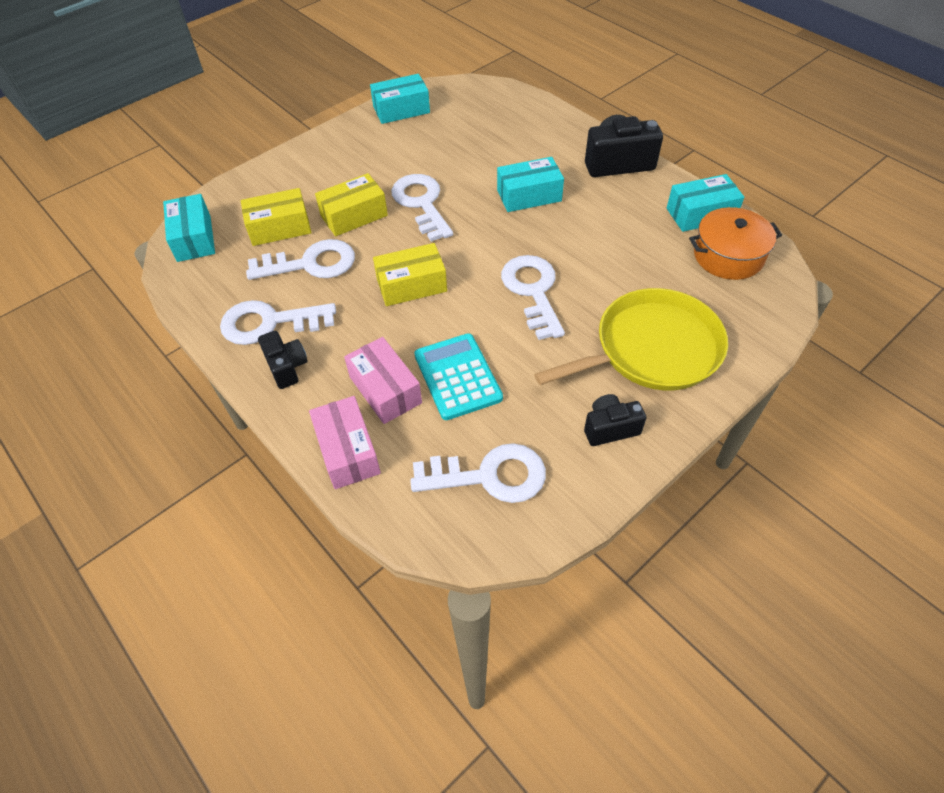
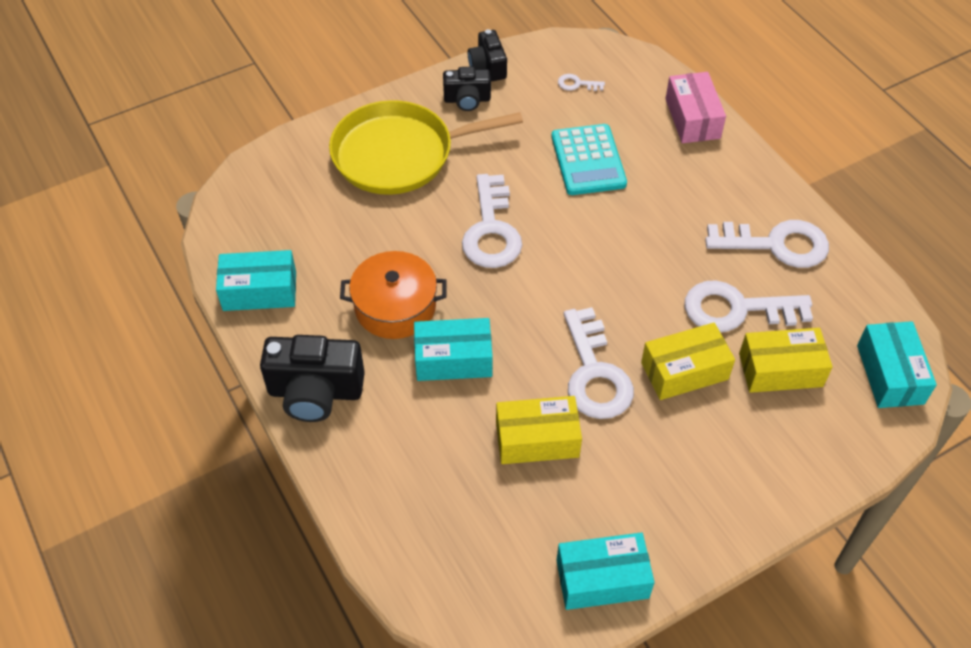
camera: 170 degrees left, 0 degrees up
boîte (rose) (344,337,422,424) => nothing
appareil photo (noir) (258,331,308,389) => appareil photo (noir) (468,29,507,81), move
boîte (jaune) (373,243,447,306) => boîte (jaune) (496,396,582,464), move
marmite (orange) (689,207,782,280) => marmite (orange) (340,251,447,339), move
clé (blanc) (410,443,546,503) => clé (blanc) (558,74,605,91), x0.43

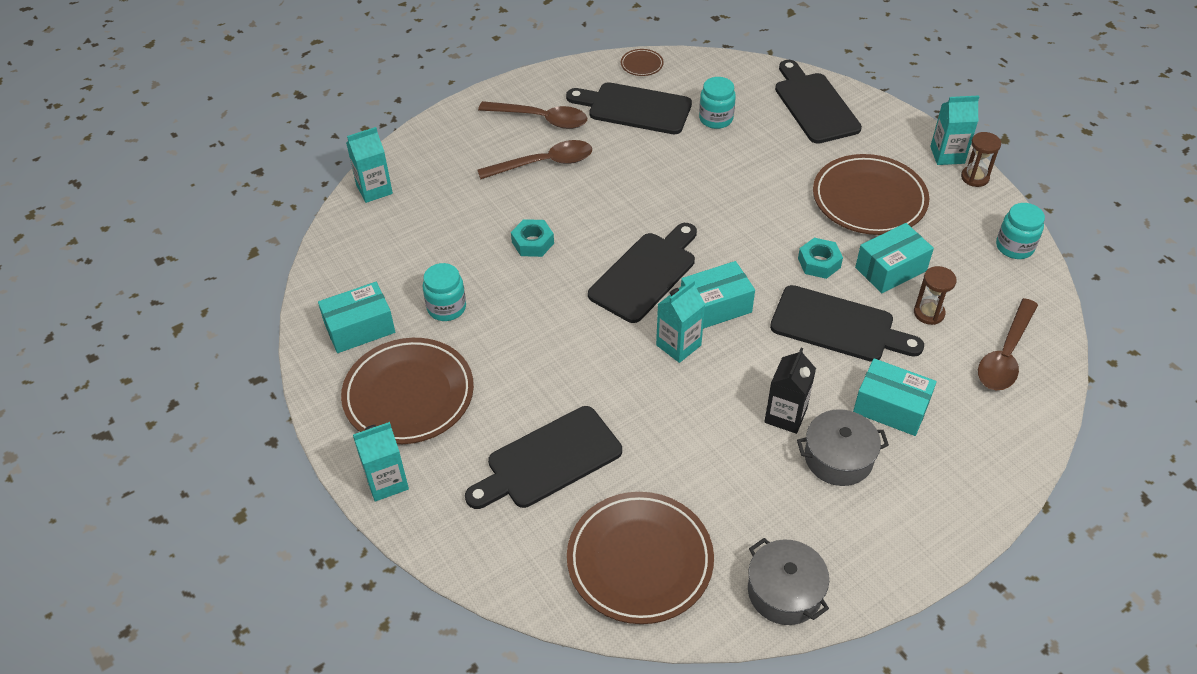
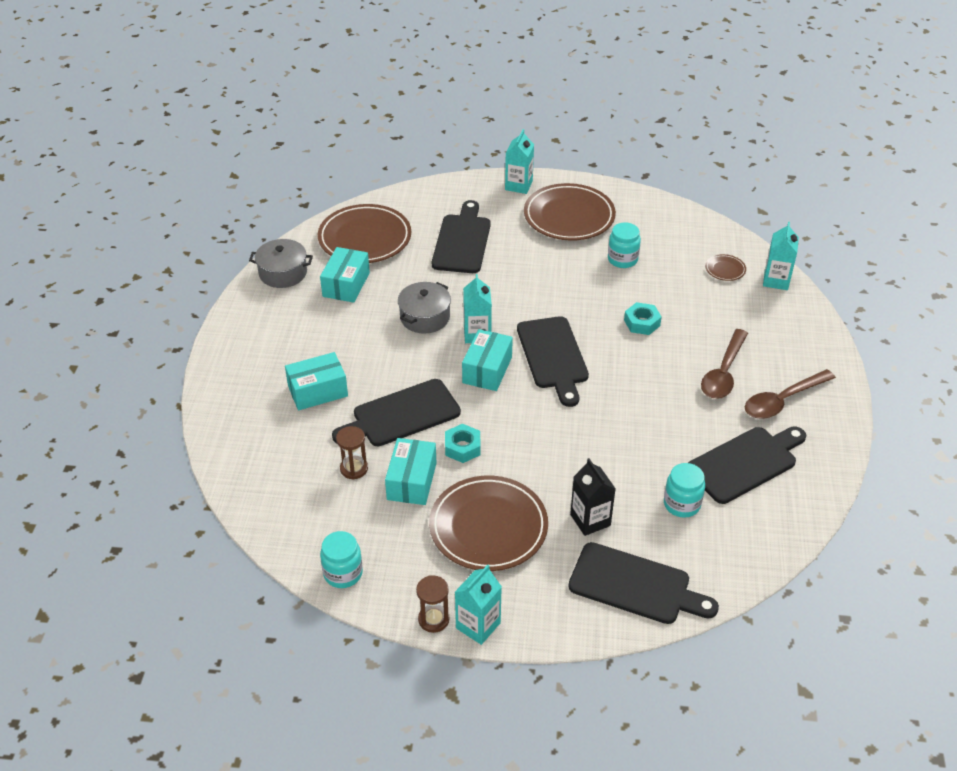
camera: 130 degrees right, 5 degrees down
cuillère (marron) (978,298,1038,390) => nothing
boîte (turquoise) (318,282,395,353) => boîte (turquoise) (320,247,370,303), move
assiette (marron) (621,49,664,76) => assiette (marron) (705,254,746,281), move
brique de lait (noir) (764,348,816,434) => brique de lait (noir) (570,458,616,536), move
marmite (gris) (797,409,889,486) => marmite (gris) (398,282,451,334), move

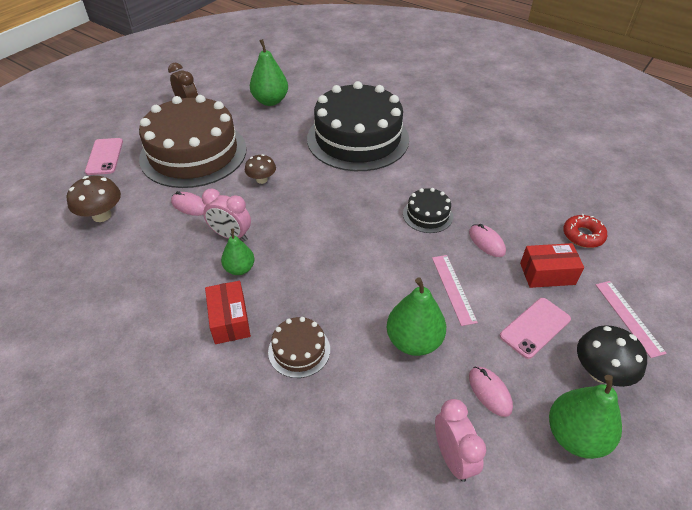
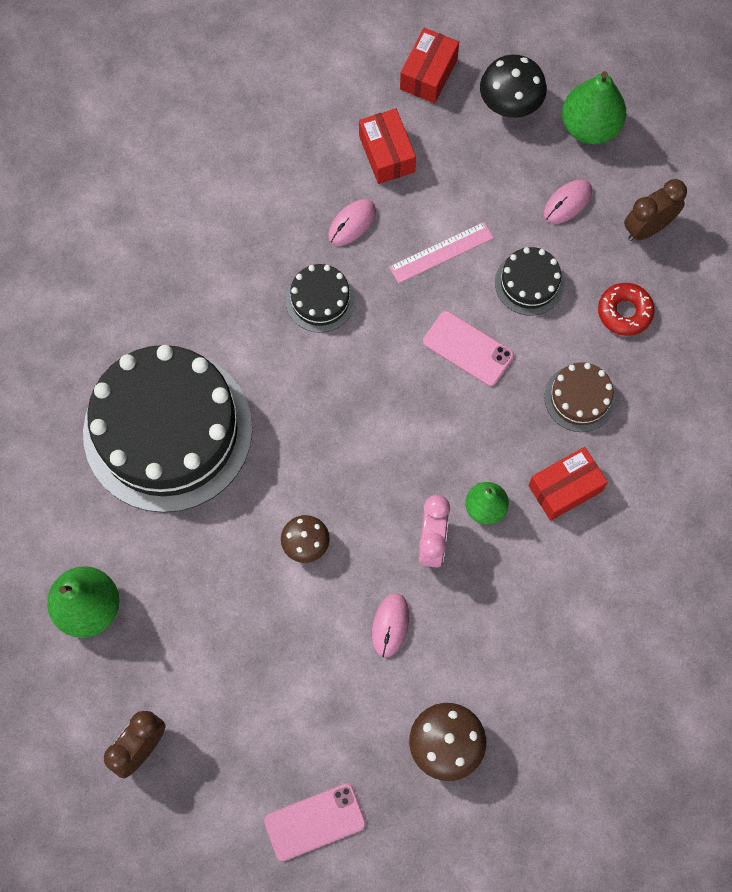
camera: 105 degrees left, 25 degrees up
gâteau (marron) (139,95,247,188) => nothing
téléphone (rose) (500,298,571,359) => téléphone (rose) (423,311,514,386), move
beignet (rouge) (563,214,607,248) => beignet (rouge) (598,283,655,336), move
poire (vert) (387,277,446,356) => gâteau (noir) (495,247,564,316)
règle (rose) (596,281,667,358) => boîte (rouge) (400,28,459,103)
réveil (rose) (435,399,486,482) => réveil (marron) (624,179,687,241)

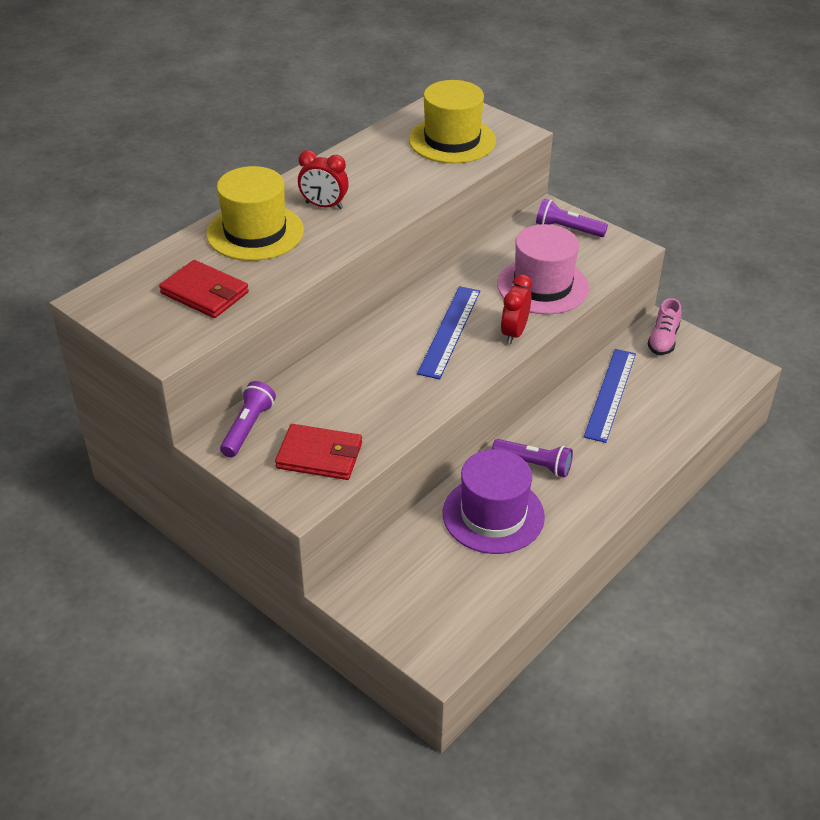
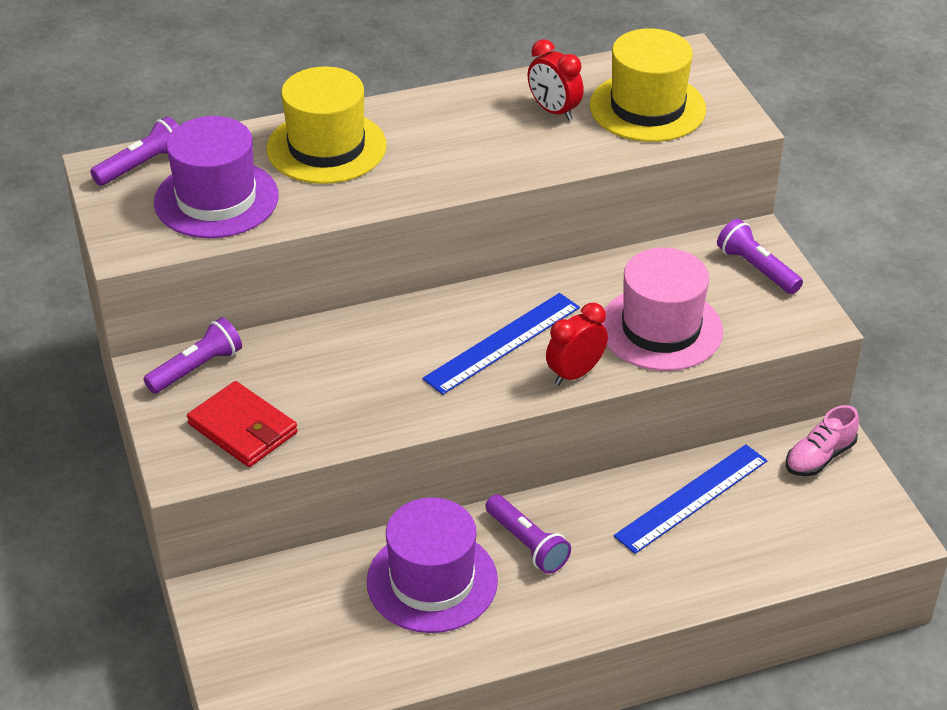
camera: 30 degrees right, 0 degrees up
nothing => lampe de poche (violet) (90,116,179,186)
réveil (rouge) (298,150,349,209) => réveil (rouge) (528,39,584,121), move
portefeuille (rouge) (159,260,249,318) => chapeau (violet) (154,116,279,238)

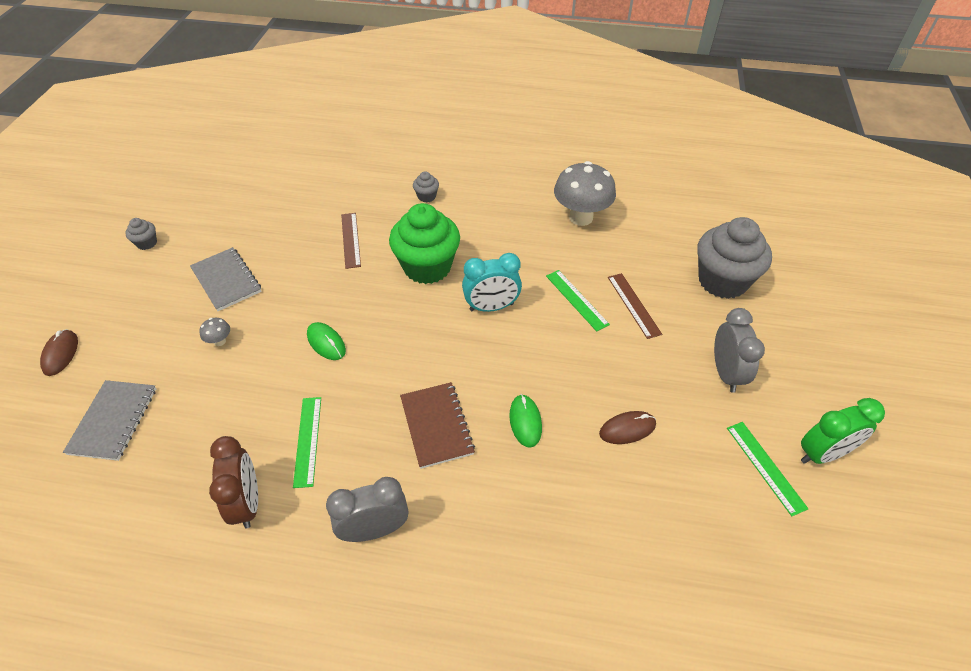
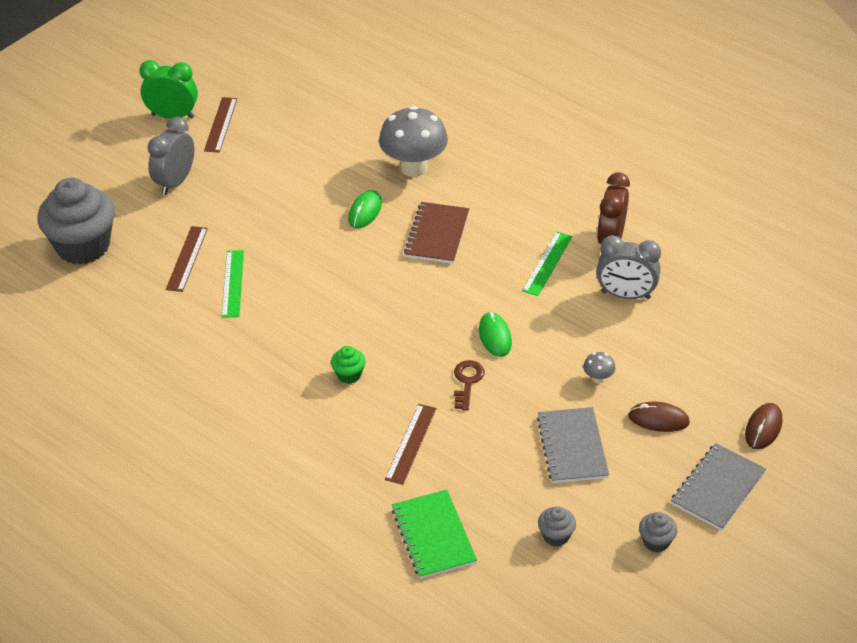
camera: 150 degrees left, 5 degrees down
réveil (turquoise) (462,253,522,312) => nothing
nothing => carnet (vert) (391,490,477,579)
nothing => clé (marron) (454,360,485,411)
carnet (gris) (63,380,156,461) => carnet (gris) (671,443,766,531), move
réveil (gris) (326,477,408,542) => réveil (gris) (596,235,661,299), move
muffin (gris) (413,171,439,203) => muffin (gris) (538,506,576,547), move
champignon (gris) (554,161,616,226) => champignon (gris) (379,106,448,177), move
souris (marron) (599,411,656,444) => souris (marron) (628,402,690,432), move
règle (vert) (727,422,808,516) => règle (marron) (204,97,237,153)
muffin (vert) (389,203,460,284) => muffin (vert) (331,346,366,384), x0.42

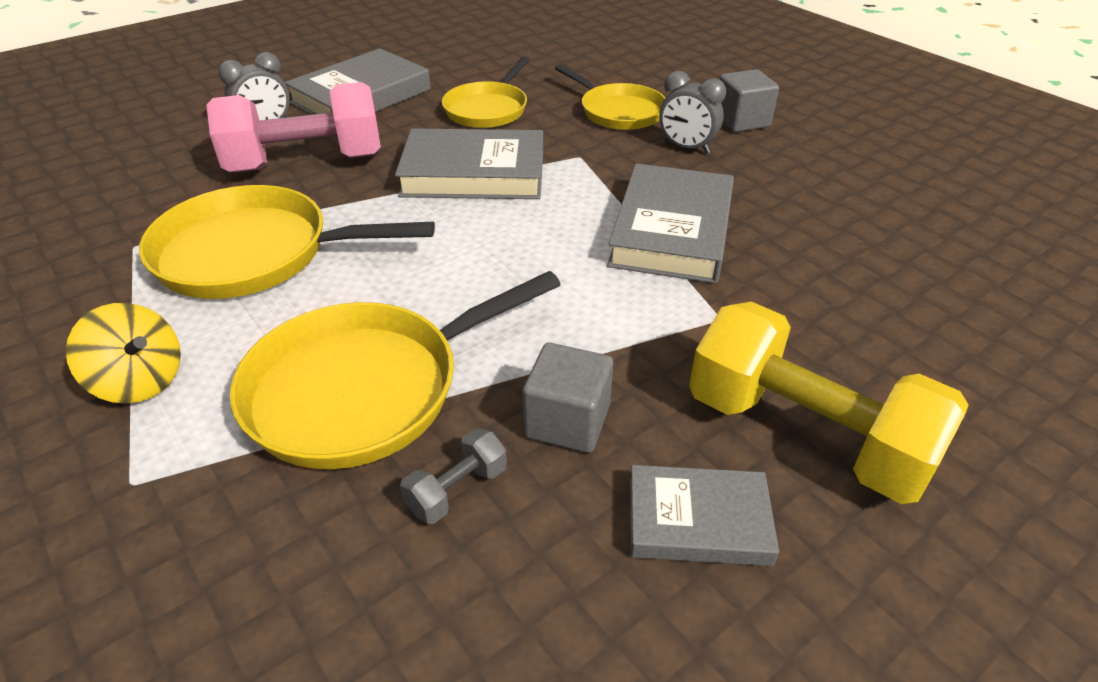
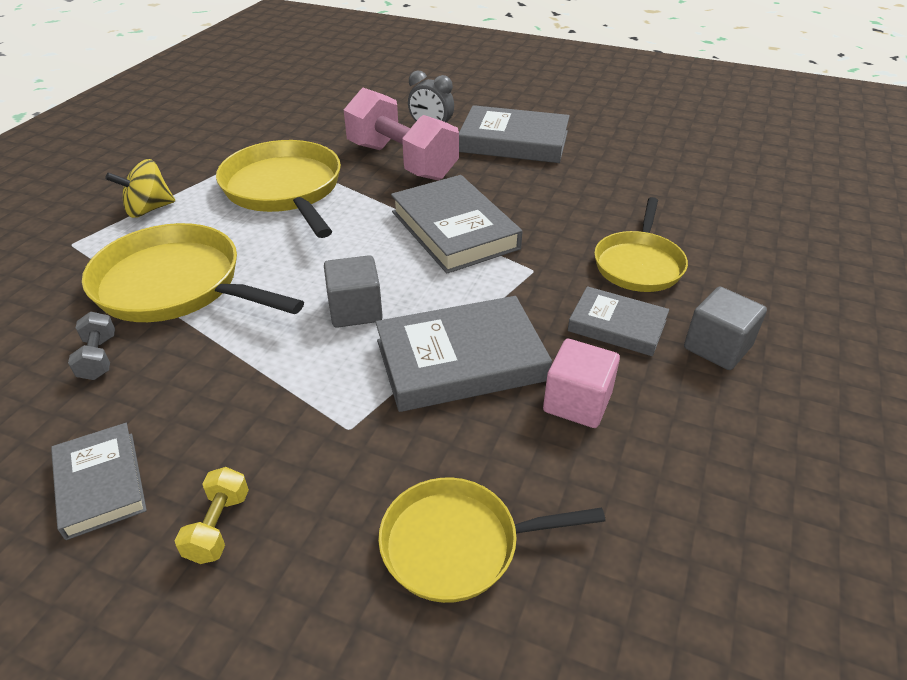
camera: 60 degrees right, 0 degrees up
nothing => cube (rose) (543,339,620,428)
poêle (jaune) (442,57,530,128) => poêle (jaune) (378,477,605,603), move
cube (gris) (523,343,613,453) => cube (gris) (324,255,383,328), move
réveil (gris) (659,71,726,154) => livre (gris) (568,286,669,356)
toupie (jaune) (66,303,181,404) => toupie (jaune) (105,159,175,218), 60 degrees clockwise
haltère (gris) (400,428,507,524) => haltère (gris) (68,312,115,380), 60 degrees clockwise
haltère (jaune) (689,302,969,504) => haltère (jaune) (175,467,249,564), x0.41

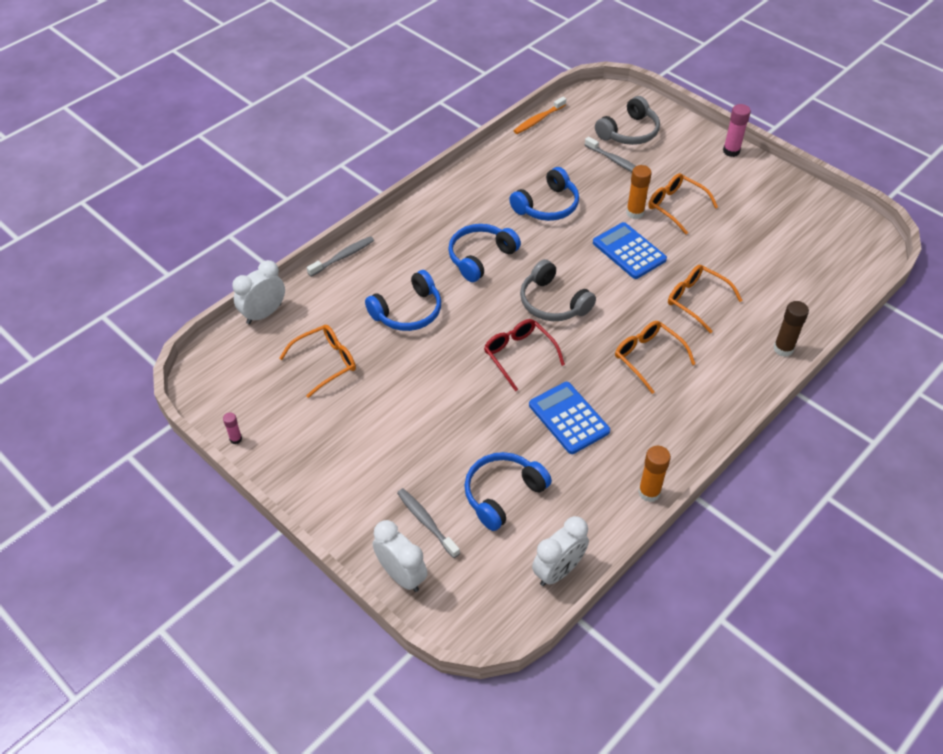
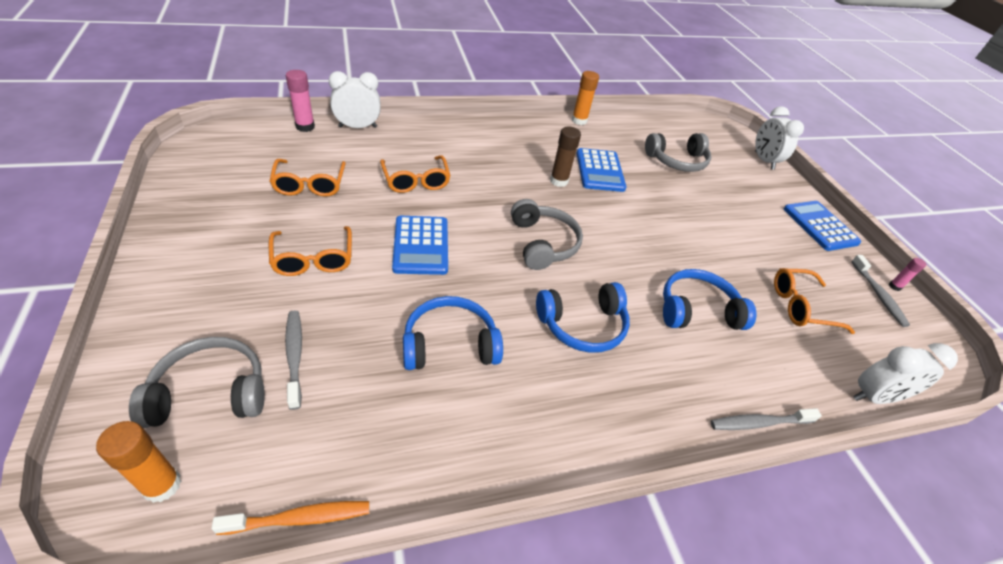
camera: 155 degrees left, 5 degrees down
lunettes (rouge) (484,319,565,391) => nothing
nothing => calculatrice (bleu) (784,201,861,251)
brosse à dents (gris) (397,488,460,558) => brosse à dents (gris) (851,255,910,327), move
réveil (blanc) (532,516,589,586) => réveil (blanc) (329,71,381,128), move
lunettes (orange) (615,321,695,394) => lunettes (orange) (270,159,346,196), move
bâton de colle (orange) (626,165,652,219) => bâton de colle (orange) (96,421,181,503), move
bâton de colle (rose) (723,104,751,157) => bâton de colle (rose) (286,70,315,132), move
bâton de colle (marron) (773,301,809,357) => bâton de colle (marron) (550,127,581,187), move
casque audio (bleu) (464,452,552,531) => casque audio (gris) (645,133,711,172)

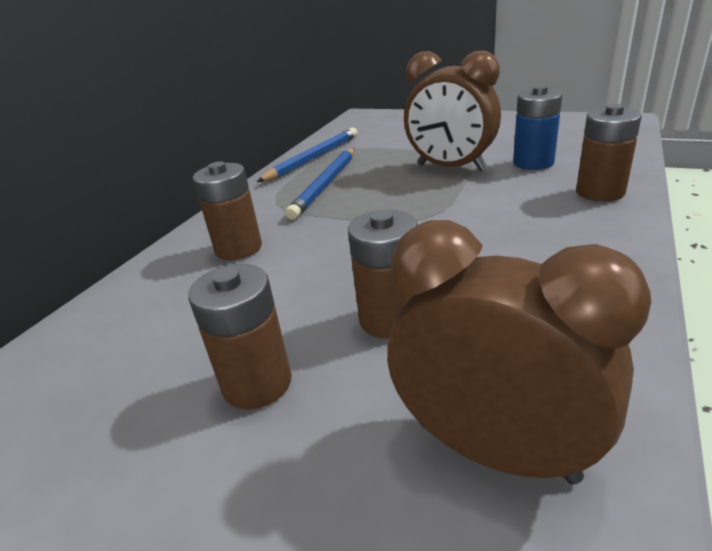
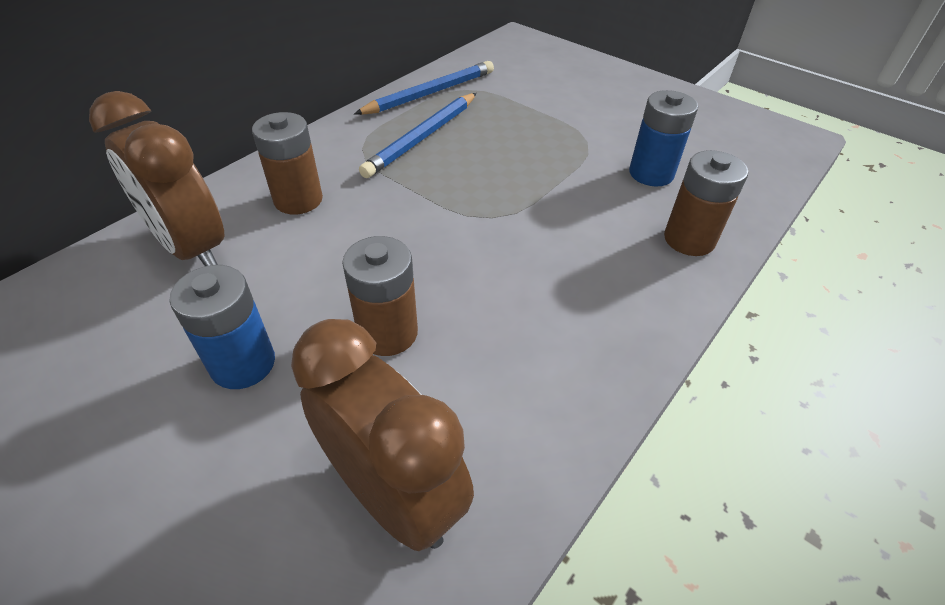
camera: 10 degrees right, 15 degrees up
réveil (marron) (404,51,501,171) => réveil (marron) (89,91,225,266), move
pile (marron) (188,264,292,409) => pile (bleu) (169,265,275,389)

